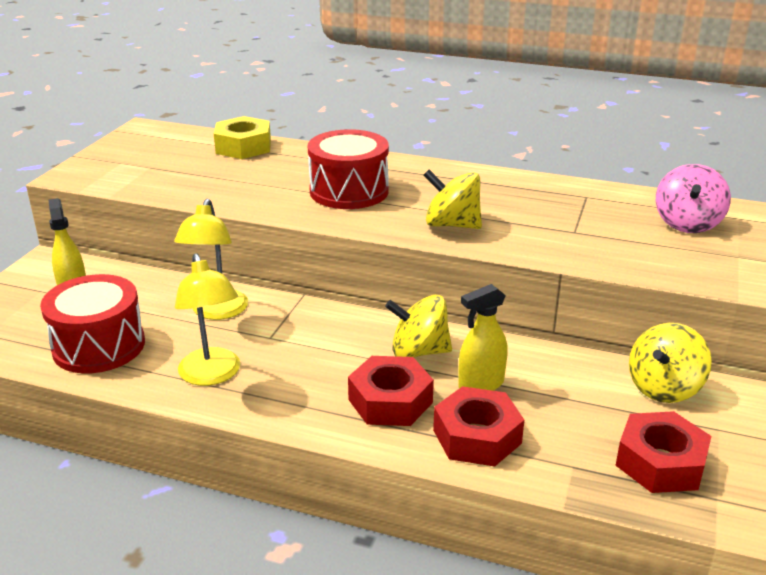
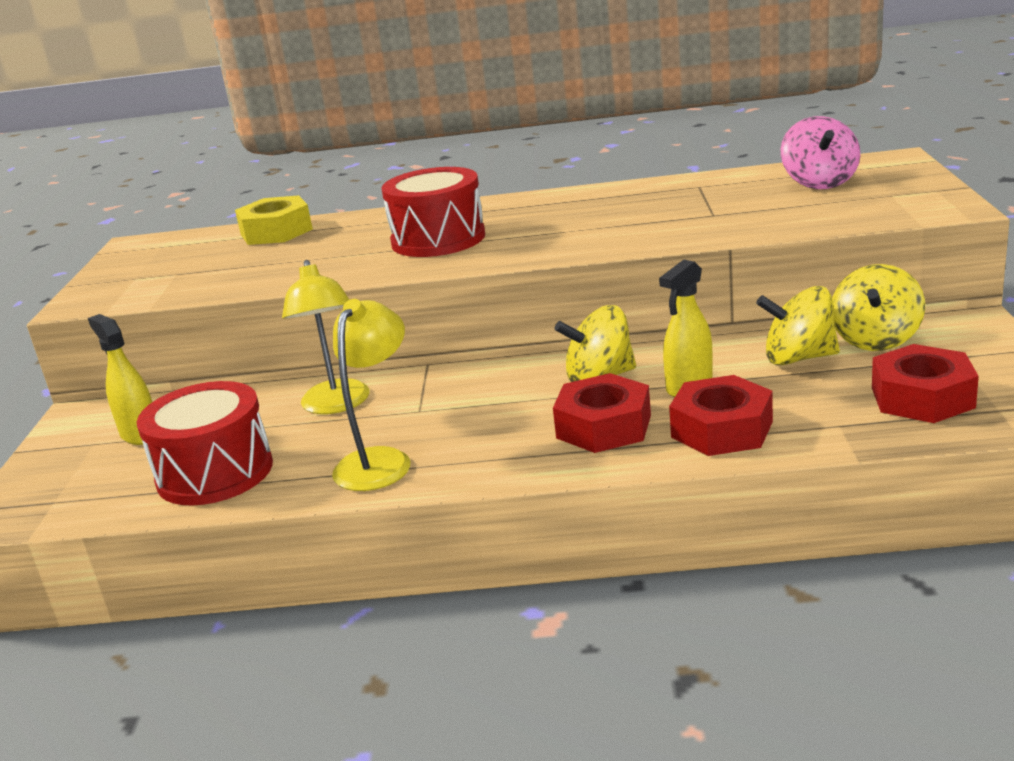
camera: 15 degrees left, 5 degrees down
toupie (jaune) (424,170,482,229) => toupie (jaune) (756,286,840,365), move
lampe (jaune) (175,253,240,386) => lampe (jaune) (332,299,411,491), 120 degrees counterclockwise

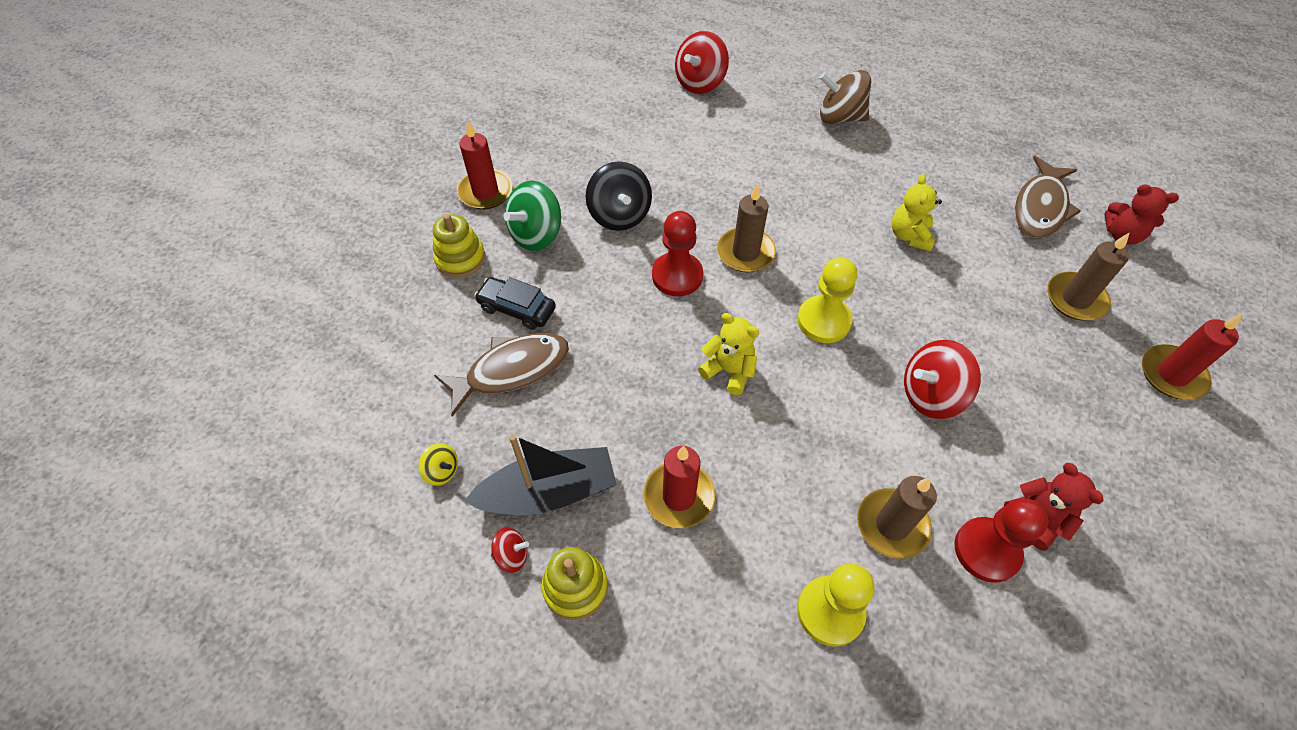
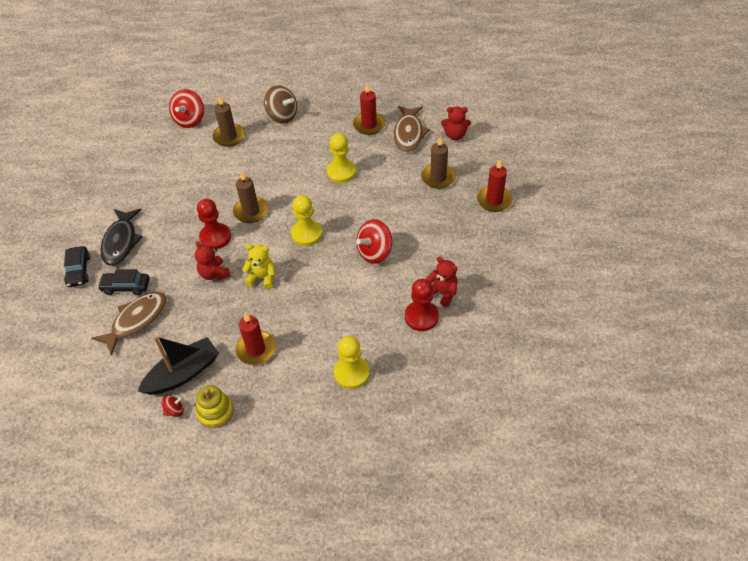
camera: 20 degrees left, 5 degrees down
toupie (jaune) (418,443,458,486) => nothing
toupie (noir) (586,161,652,231) => nothing
nothing => ours en peluche (rouge) (195,241,231,281)
bougie (rouge) (457,120,512,210) => bougie (rouge) (353,84,385,135), move
bougie (marron) (857,476,937,559) => bougie (marron) (212,96,245,147), move
jouet à empiler (jaune) (433,214,485,278) => voiture (noir) (64,246,90,287)
toupie (vert) (503,181,561,251) => poisson (noir) (100,209,143,266)
ours en peluche (jaune) (892,174,942,251) => pion (jaune) (327,133,356,183)
toupie (marron) (820,70,871,124) => toupie (marron) (264,85,297,123), 135 degrees counterclockwise

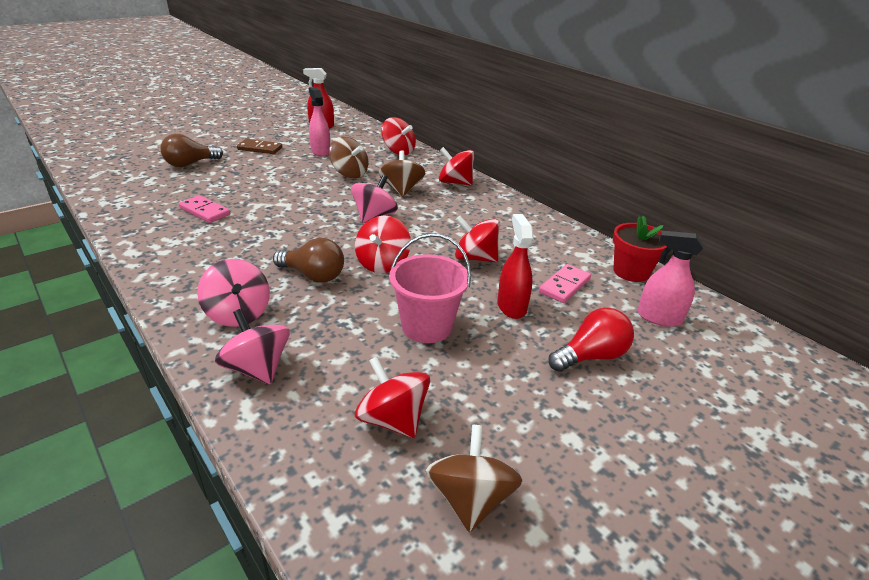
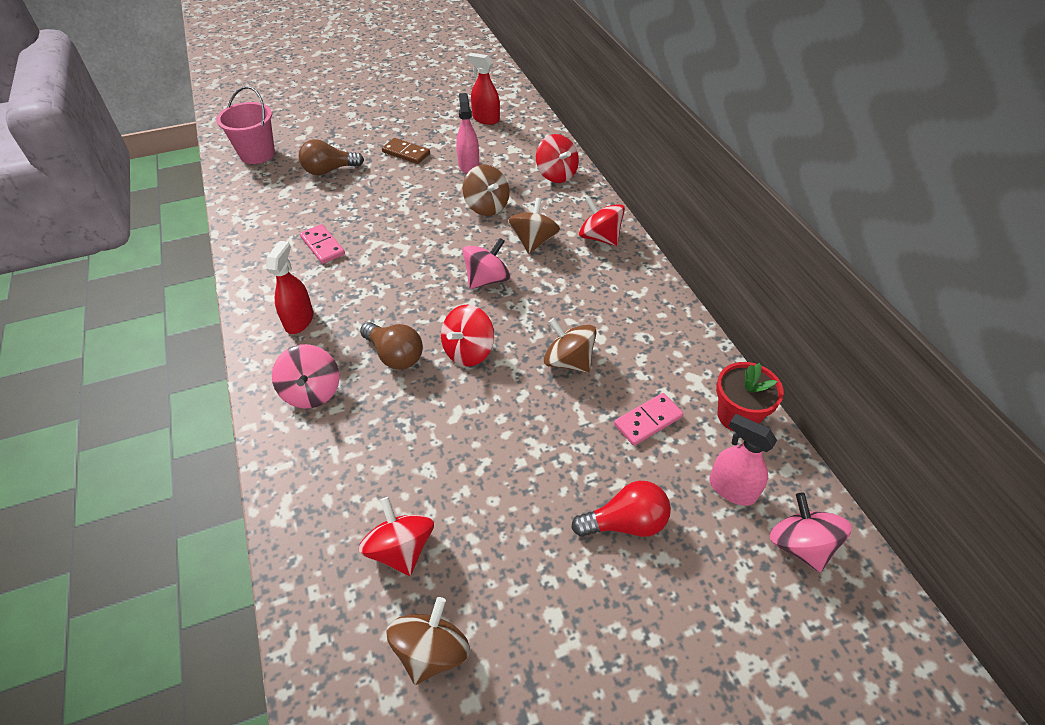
camera: 20 degrees right, 15 degrees up
toupie (rose) (215,309,290,385) => toupie (rose) (770,493,852,572), move
seau (rose) (389,233,471,343) => seau (rose) (216,86,275,164), move
vaporisateur (rouge) (497,214,534,319) => vaporisateur (rouge) (266,241,313,334), move
toupie (rouge) (455,216,500,262) => toupie (marron) (544,318,597,373)

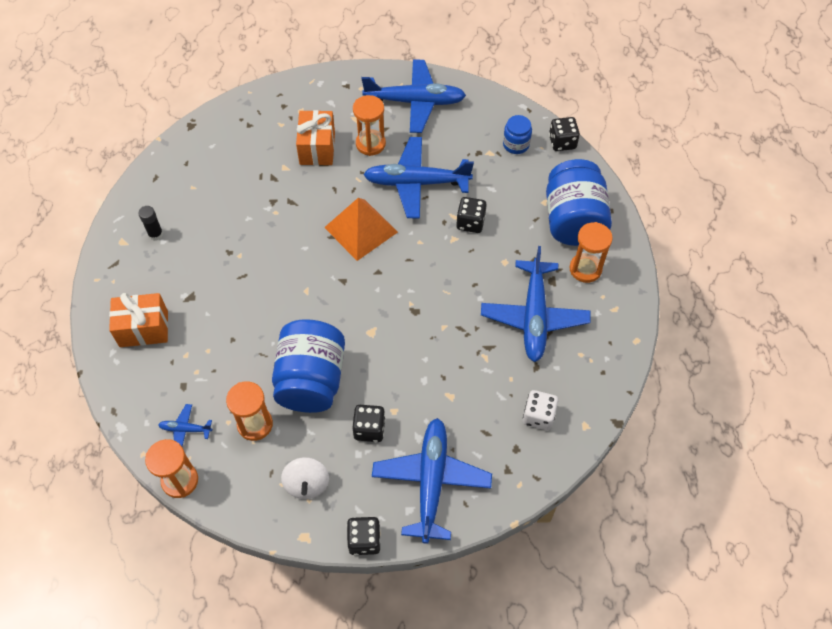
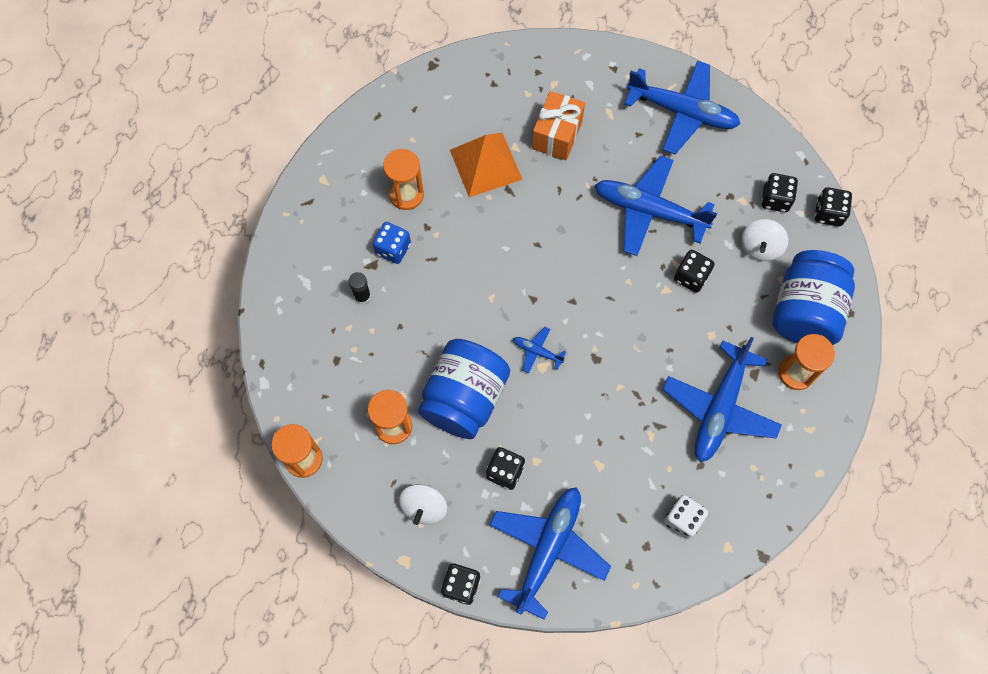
camera: 20 degrees right, 10 degrees up
cadeau (orange) (109,293,168,347) => nothing
nothing => dé (bleu) (372,222,411,264)
nothing => toupie (blanc) (742,219,788,261)
bâton de colle (noir) (138,206,163,241) => bâton de colle (noir) (349,272,371,304), move
avion (bleu) (158,404,212,446) => avion (bleu) (513,327,566,373), move
pyramide (orange) (324,198,398,261) => pyramide (orange) (450,133,523,197), move
sablier (orange) (353,95,386,156) => sablier (orange) (383,149,424,210), move
bocal (bleu) (503,115,532,154) => dé (noir) (761,173,798,212)

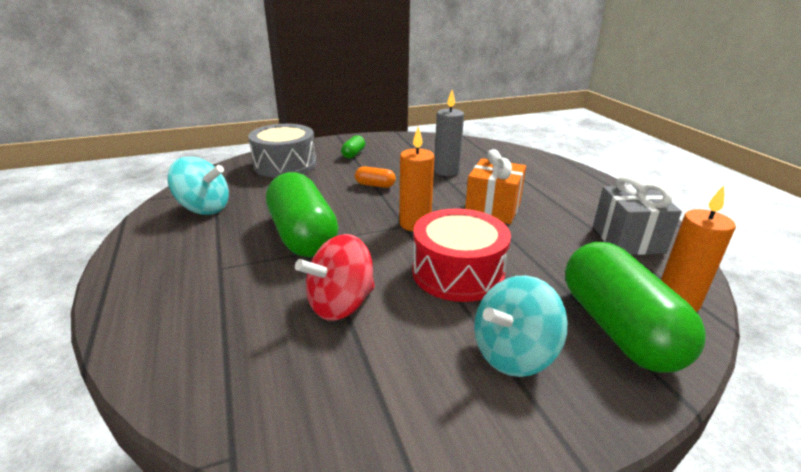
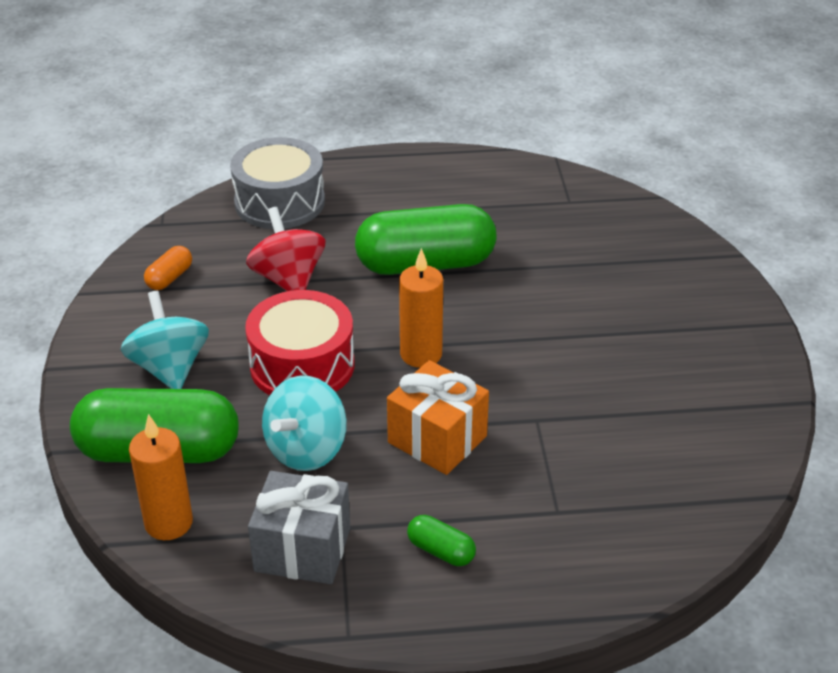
camera: 105 degrees right, 10 degrees up
bougie (gris) (434,90,464,176) => nothing
toupie (turquoise) (168,157,229,215) => toupie (turquoise) (262,376,347,471), move
tambour (gris) (248,124,316,178) => tambour (gris) (230,137,325,229), move
gélule (vert) (341,135,365,158) => gélule (vert) (407,515,476,566), move
gélule (orange) (355,166,396,188) => gélule (orange) (144,246,192,290), move

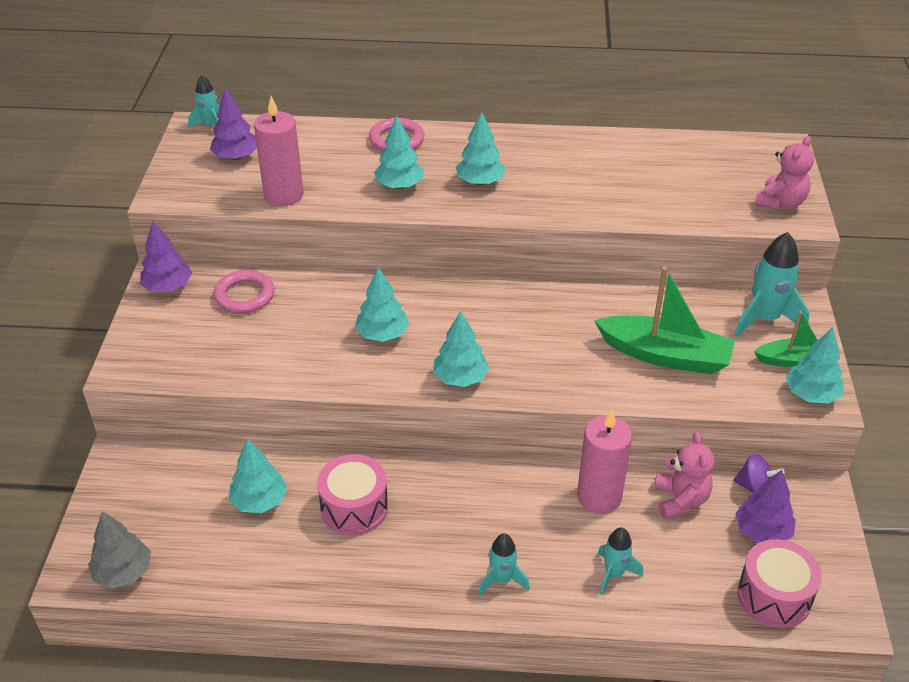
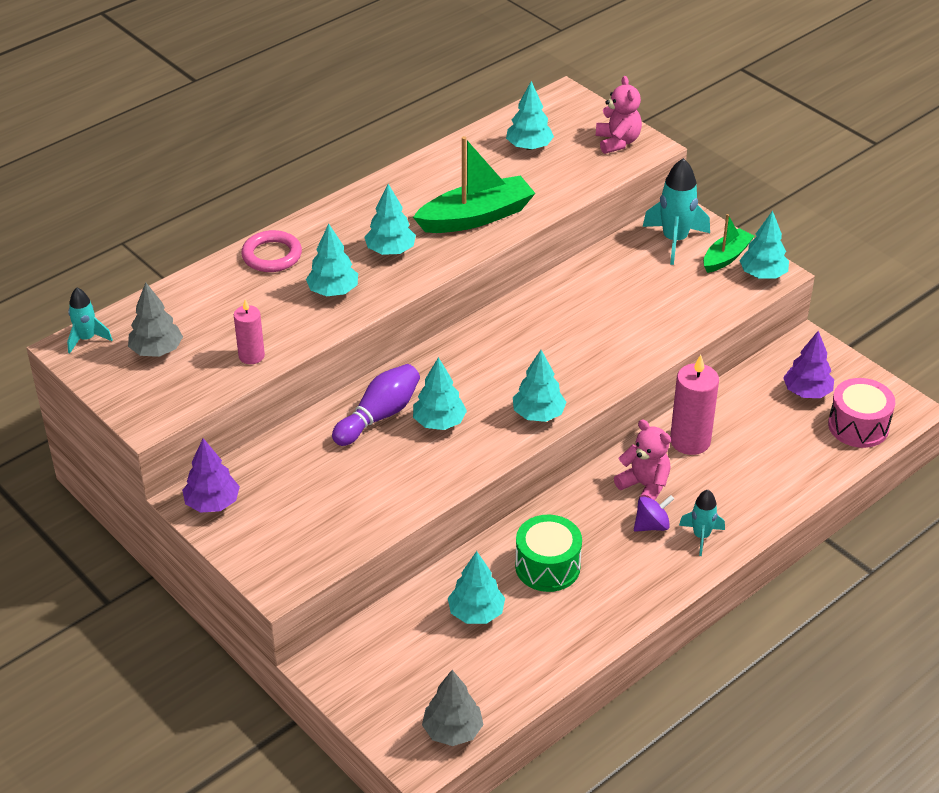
camera: 45 degrees left, 0 degrees up
anneau (rose) (213,270,274,313) => nothing
fusée (turquoise) (598,528,643,595) => nothing
nothing => quille (violet) (332,364,420,446)
nothing => arbre (turquoise) (506,81,554,150)
bateau (vert) (594,267,735,375) => bateau (vert) (413,136,535,233), move
ours en peluche (rose) (654,432,714,519) => ours en peluche (rose) (614,419,671,500), move
toupie (violet) (733,454,785,494) => toupie (violet) (634,495,674,532), move
arbre (violet) (210,88,257,160) => arbre (gris) (128,282,183,357)
tambour (rose) (317,454,388,535) => tambour (vert) (515,515,582,592)
bougie (rose) (254,96,304,206) => bougie (rose) (234,299,265,364), x0.61

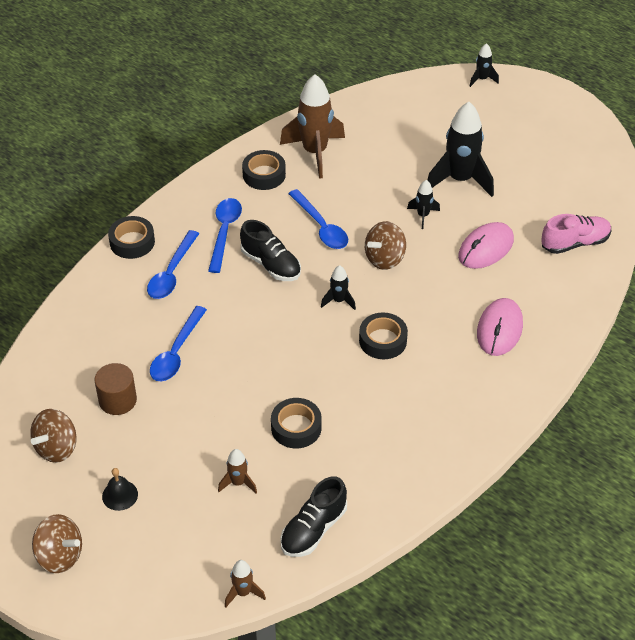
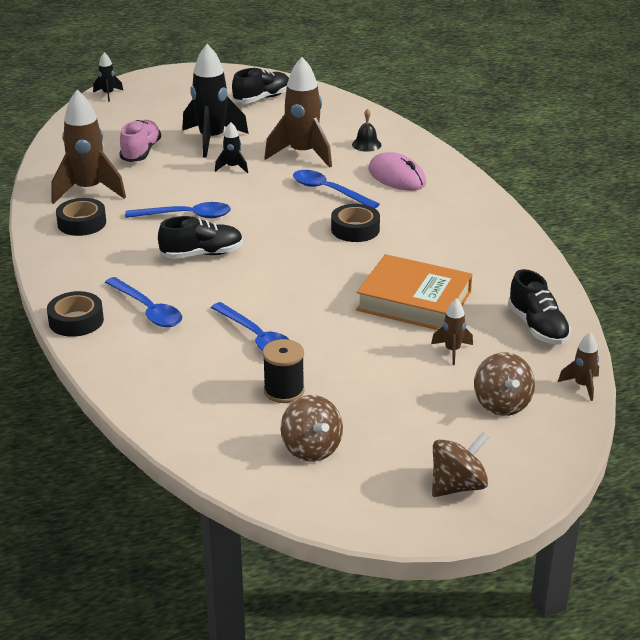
camera: 60 degrees left, 15 degrees down
fusée (noir) (321,265,356,310) => nothing
nothing => chaussure (noir) (232,68,289,103)
cloche (noir) (102,468,138,511) => cloche (noir) (352,109,382,152), move
cuillère (bleu) (208,198,242,273) => cuillère (bleu) (293,170,380,209), move
toupie (marron) (365,221,406,270) => toupie (marron) (474,352,535,416), move
chaussure (rose) (541,214,611,254) => chaussure (rose) (119,120,161,162), move
cylindre (marron) (94,363,137,415) => bobine (noir) (263,339,305,403)
ruban adhésif (noir) (271,398,322,448) => livre (orange) (356,254,473,330)
souris (rose) (458,222,514,269) => fusée (marron) (264,57,332,168)

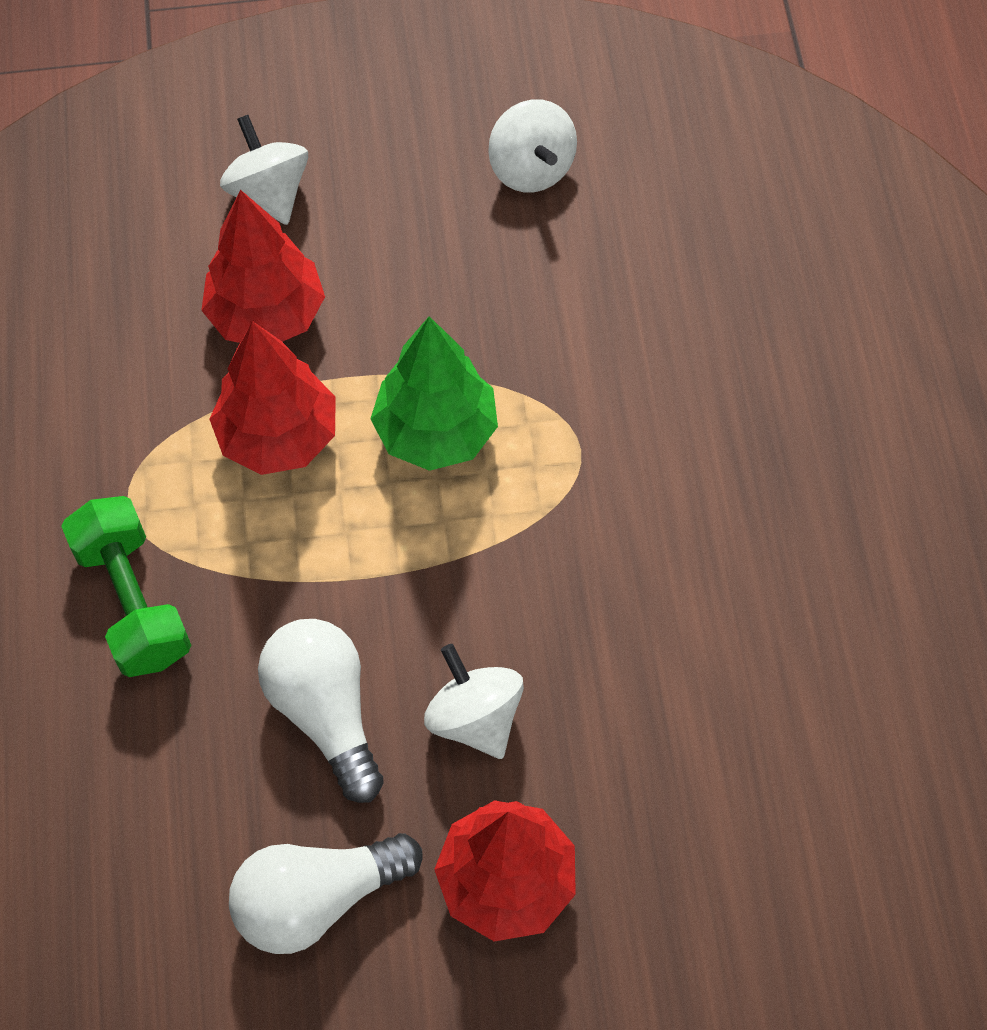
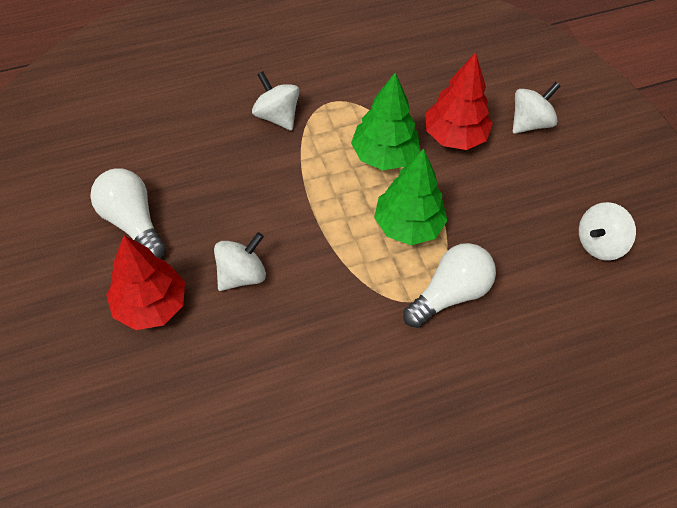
camera: 75 degrees right, 5 degrees down
ampoule (blanc) (258,619,384,803) => ampoule (blanc) (403,243,496,328), move
haltère (vert) (61,496,191,677) => toupie (blanc) (252,71,299,131)
arbre (rouge) (209,321,336,475) => arbre (vert) (351,73,420,170)

